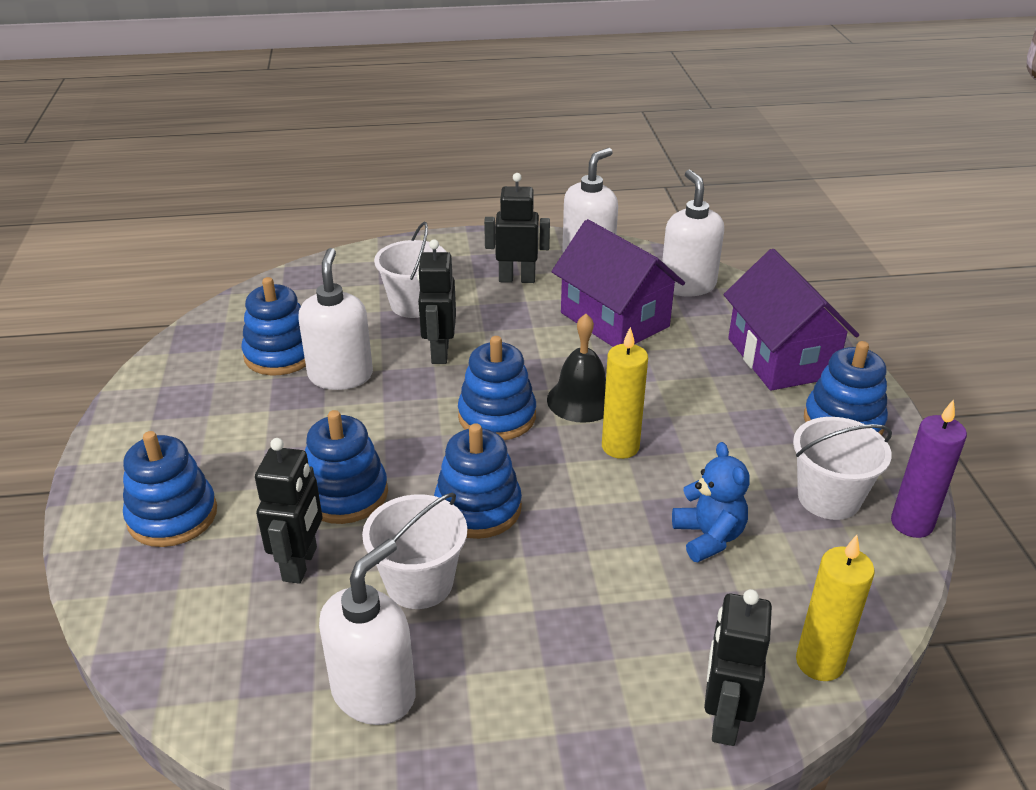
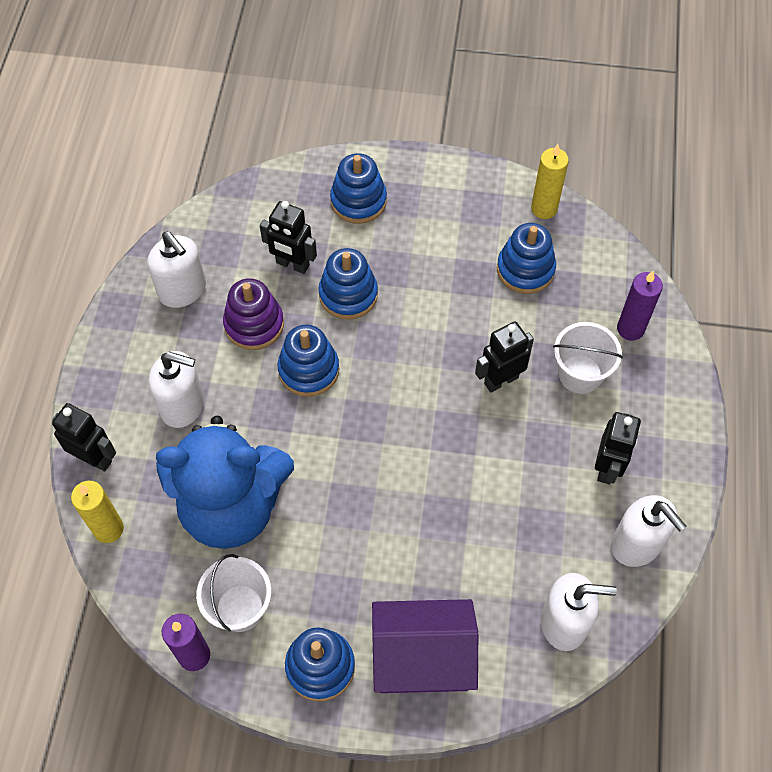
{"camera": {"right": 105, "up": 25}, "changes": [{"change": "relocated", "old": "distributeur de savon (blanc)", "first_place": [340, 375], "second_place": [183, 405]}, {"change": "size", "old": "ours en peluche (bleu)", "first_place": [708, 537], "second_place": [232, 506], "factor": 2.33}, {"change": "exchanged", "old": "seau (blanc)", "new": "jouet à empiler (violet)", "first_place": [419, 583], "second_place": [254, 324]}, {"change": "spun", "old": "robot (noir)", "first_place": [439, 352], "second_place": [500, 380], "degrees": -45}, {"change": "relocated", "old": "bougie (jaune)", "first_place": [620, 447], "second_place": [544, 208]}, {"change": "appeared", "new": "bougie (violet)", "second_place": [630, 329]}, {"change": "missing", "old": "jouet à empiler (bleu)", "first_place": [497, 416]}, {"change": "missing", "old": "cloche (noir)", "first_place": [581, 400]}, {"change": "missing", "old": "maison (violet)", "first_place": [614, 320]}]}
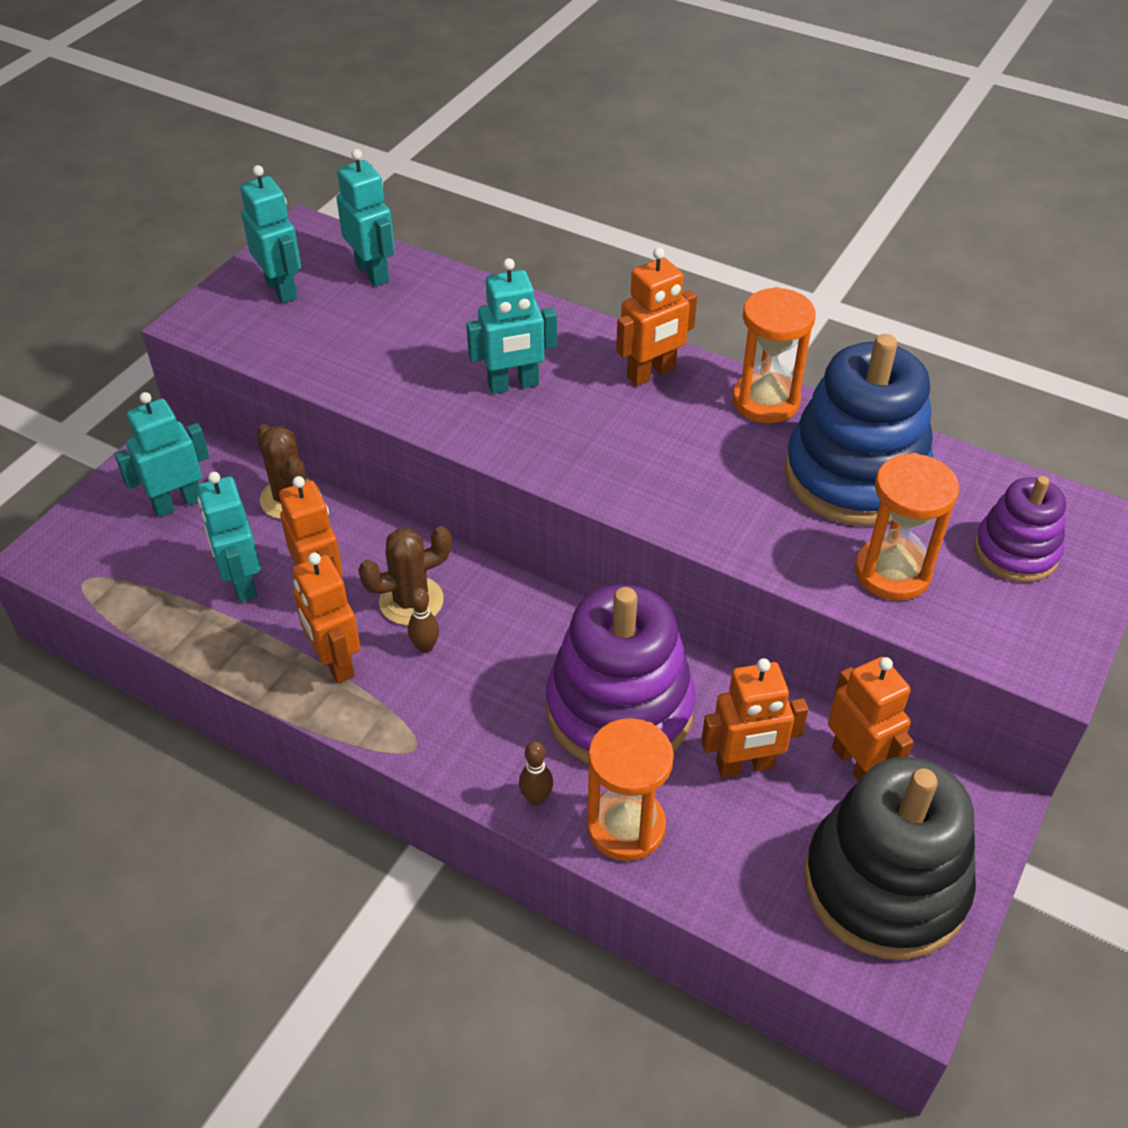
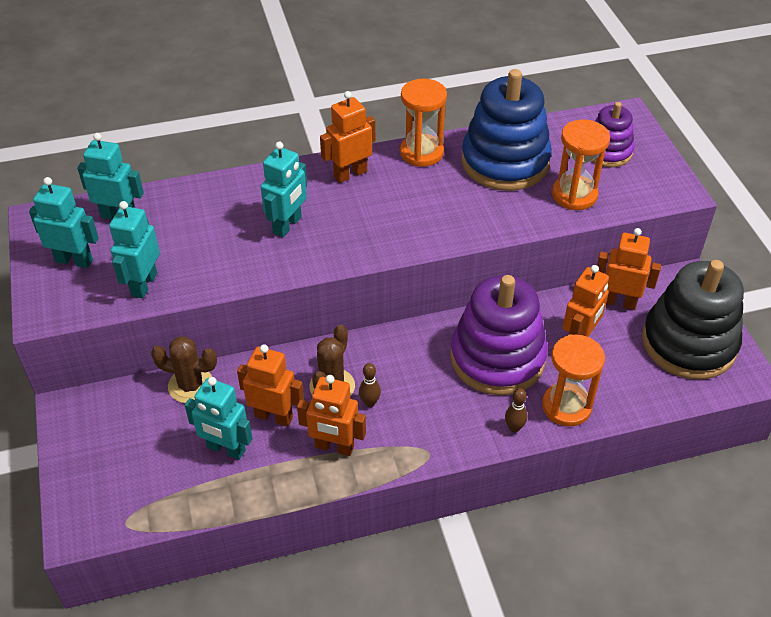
{"camera": {"right": -45, "up": 0}, "changes": [{"change": "relocated", "old": "robot (turquoise)", "first_place": [178, 503], "second_place": [144, 284]}, {"change": "spun", "old": "robot (orange)", "first_place": [651, 373], "second_place": [350, 174], "degrees": -135}]}
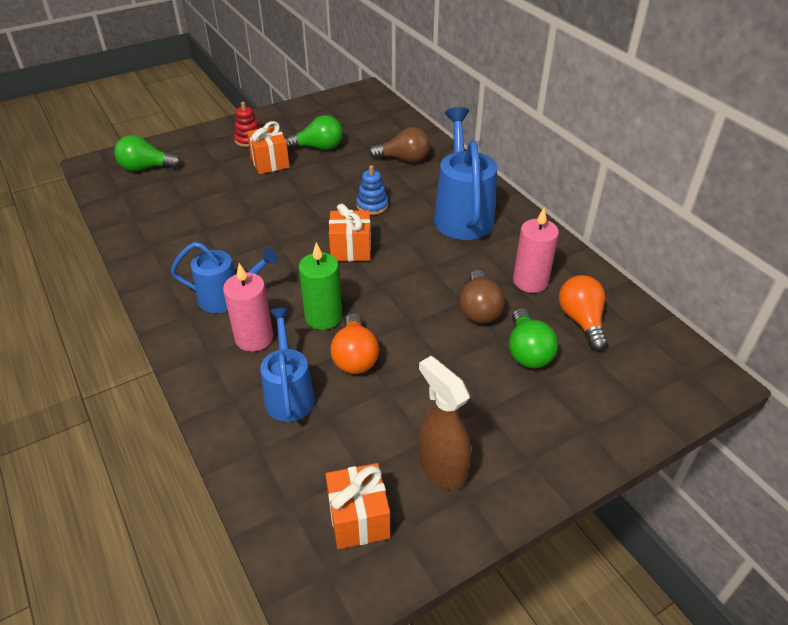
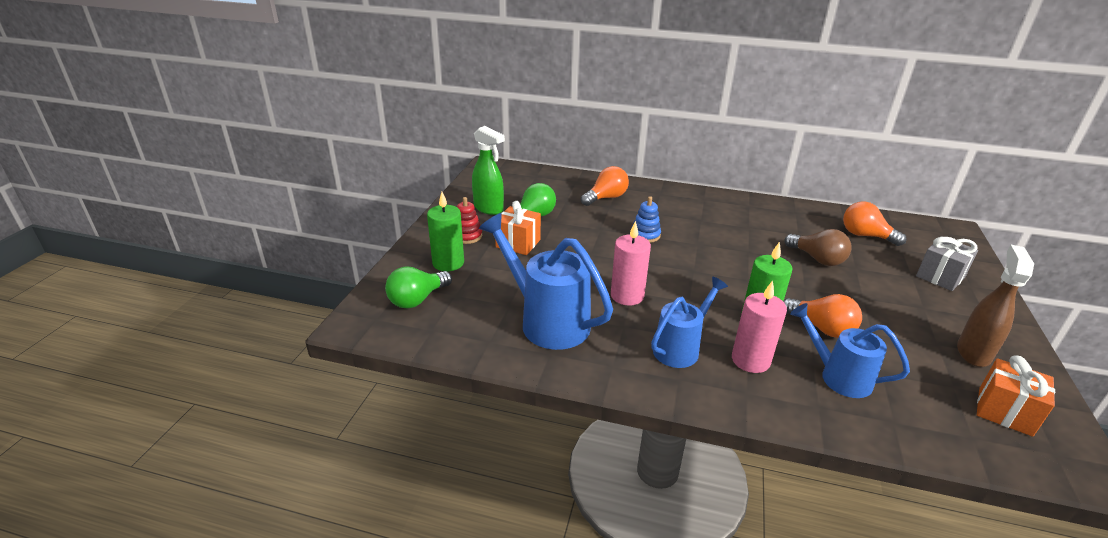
{"camera": {"right": -45, "up": -10}, "changes": [{"change": "appeared", "new": "bougie (vert)", "second_place": [448, 263]}, {"change": "appeared", "new": "vaporisateur (vert)", "second_place": [489, 208]}, {"change": "relocated", "old": "arrosoir (bleu)", "first_place": [462, 214], "second_place": [547, 321]}, {"change": "colour", "old": "ampoule (marron)", "new": "ampoule (orange)", "first_place": [404, 159], "second_place": [606, 198]}, {"change": "relocated", "old": "bougie (rose)", "first_place": [530, 281], "second_place": [627, 296]}, {"change": "appeared", "new": "cadeau (gris)", "second_place": [940, 276]}, {"change": "spun", "old": "vaporisateur (marron)", "first_place": [442, 468], "second_place": [973, 352], "degrees": 105}, {"change": "missing", "old": "cadeau (orange)", "first_place": [351, 249]}, {"change": "missing", "old": "ampoule (vert)", "first_place": [527, 351]}]}
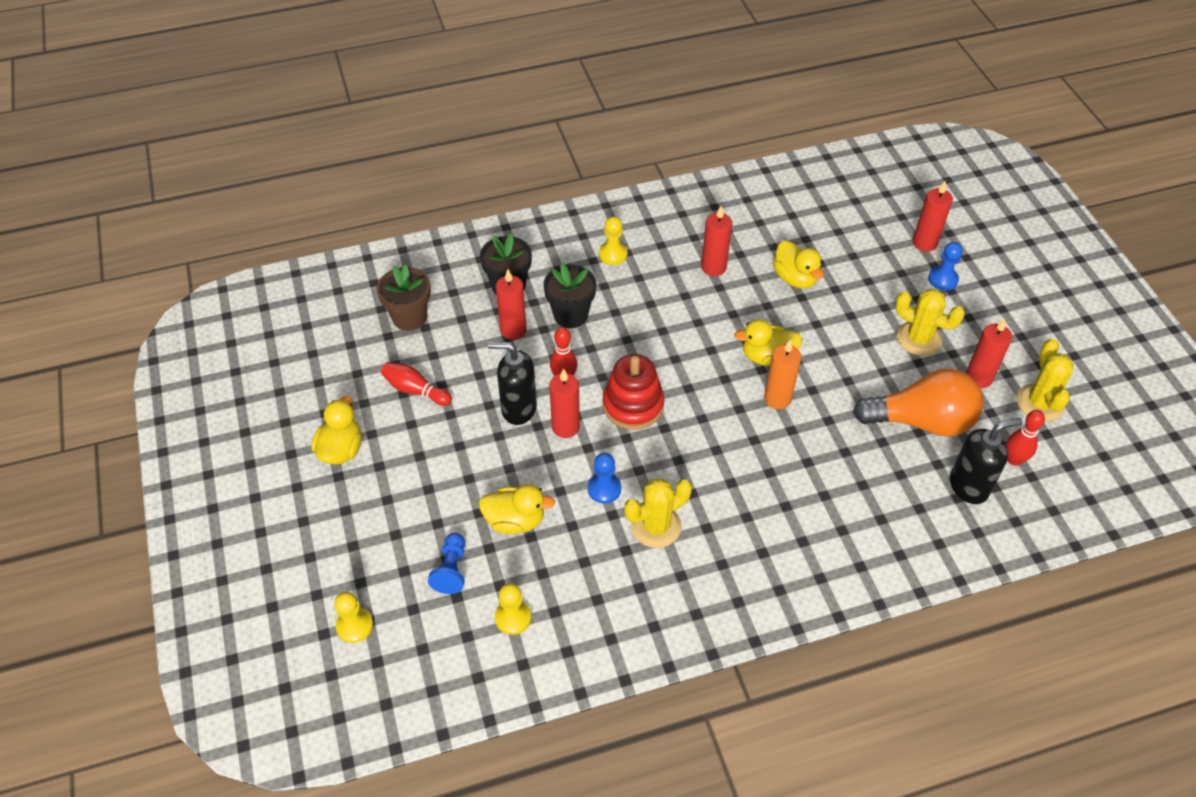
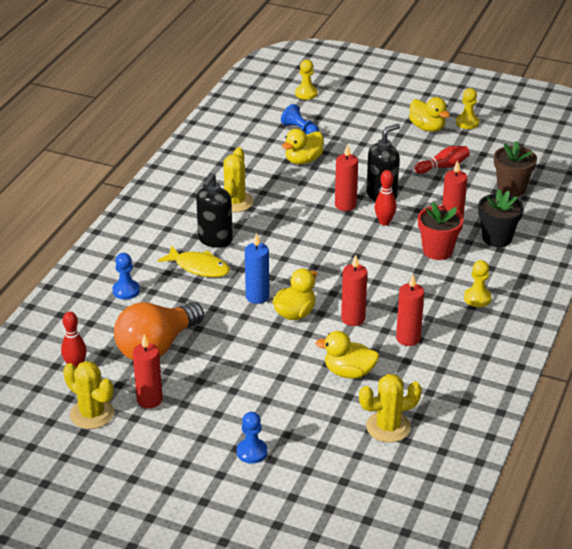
{"camera": {"right": 130, "up": -15}, "changes": [{"change": "relocated", "old": "pion (bleu)", "first_place": [604, 489], "second_place": [126, 291]}, {"change": "appeared", "new": "poisson (jaune)", "second_place": [199, 267]}, {"change": "relocated", "old": "distributeur de savon (noir)", "first_place": [969, 486], "second_place": [215, 240]}, {"change": "colour", "old": "bougie (orange)", "new": "bougie (bleu)", "first_place": [777, 398], "second_place": [257, 297]}, {"change": "relocated", "old": "bougie (rouge)", "first_place": [924, 243], "second_place": [353, 318]}, {"change": "relocated", "old": "cactus (jaune)", "first_place": [918, 338], "second_place": [388, 427]}, {"change": "colour", "old": "pot de fleurs (noir)", "new": "pot de fleurs (rouge)", "first_place": [570, 315], "second_place": [437, 250]}, {"change": "relocated", "old": "pion (jaune)", "first_place": [513, 617], "second_place": [467, 123]}, {"change": "missing", "old": "jouet à empiler (rouge)", "first_place": [633, 405]}]}
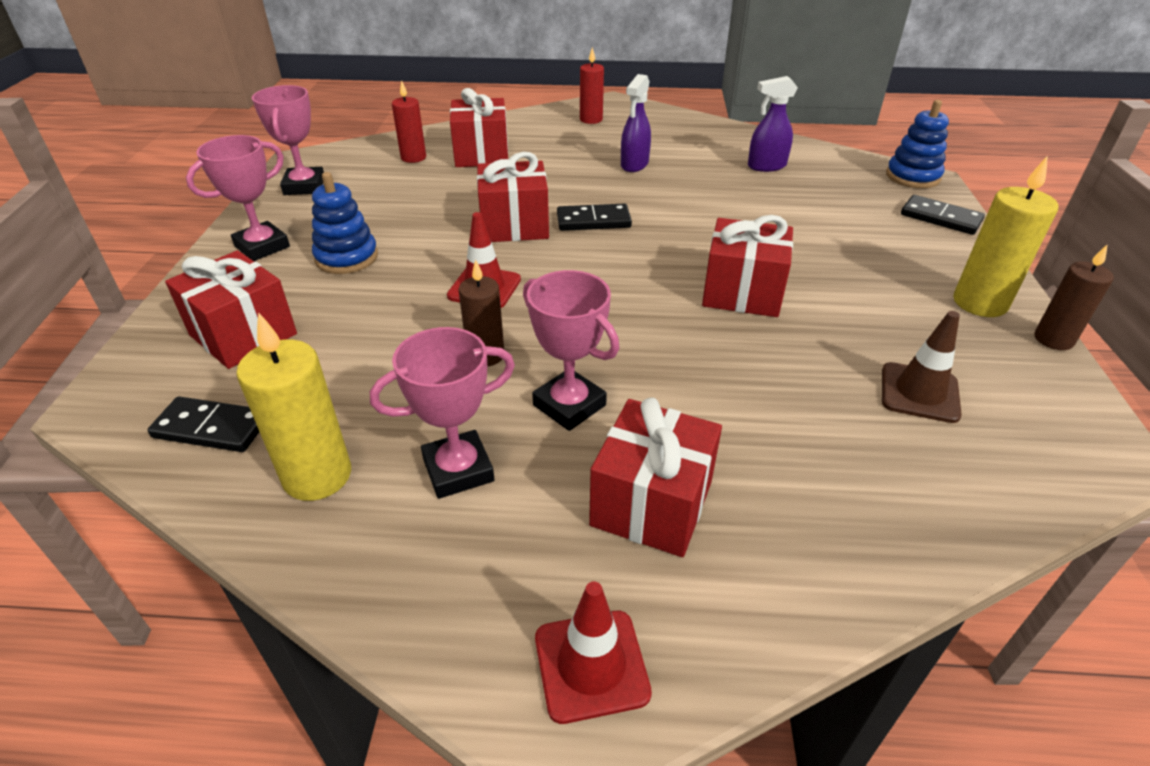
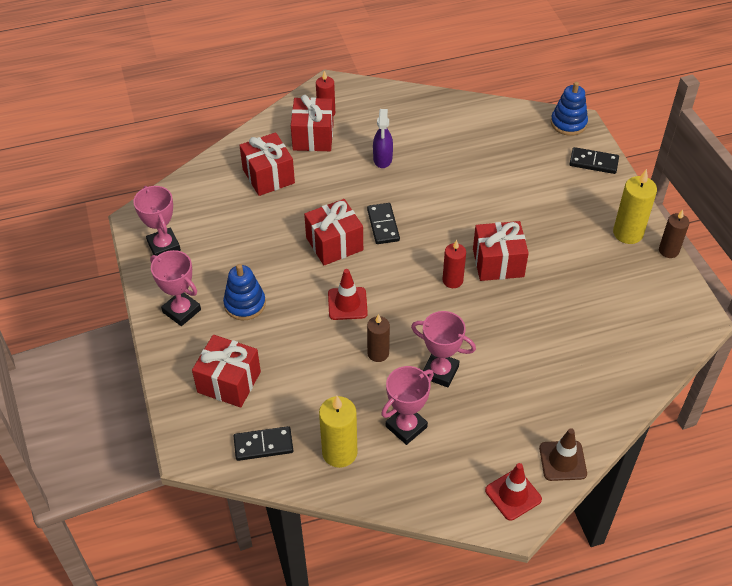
{"camera": {"right": -20, "up": 10}, "changes": [{"change": "spun", "old": "trophée (rose)", "first_place": [262, 246], "second_place": [181, 311], "degrees": -75}, {"change": "relocated", "old": "cadeau (rouge)", "first_place": [651, 503], "second_place": [313, 137]}, {"change": "spun", "old": "domino (noir)", "first_place": [593, 221], "second_place": [383, 225], "degrees": -75}, {"change": "relocated", "old": "bougie (rouge)", "first_place": [413, 157], "second_place": [452, 280]}, {"change": "relocated", "old": "cône de chantier (marron)", "first_place": [919, 393], "second_place": [562, 461]}, {"change": "missing", "old": "vaporisateur (violet)", "first_place": [766, 166]}]}
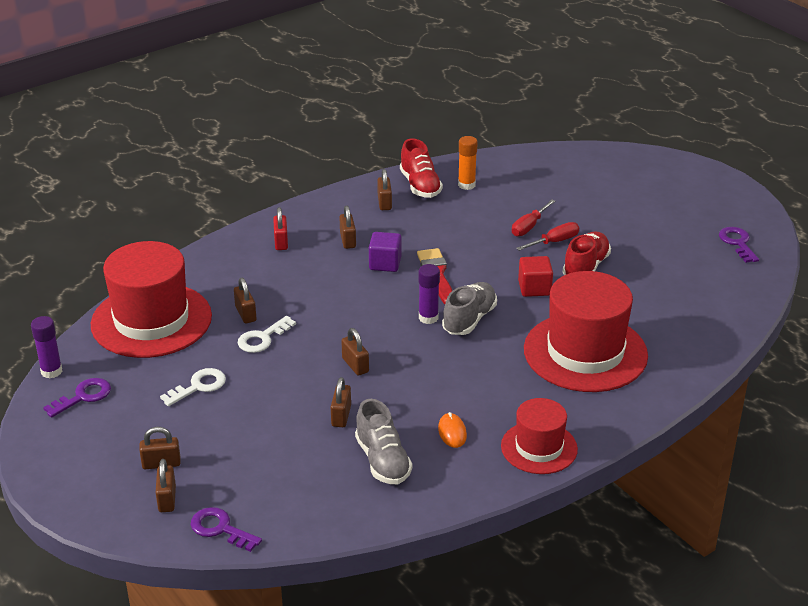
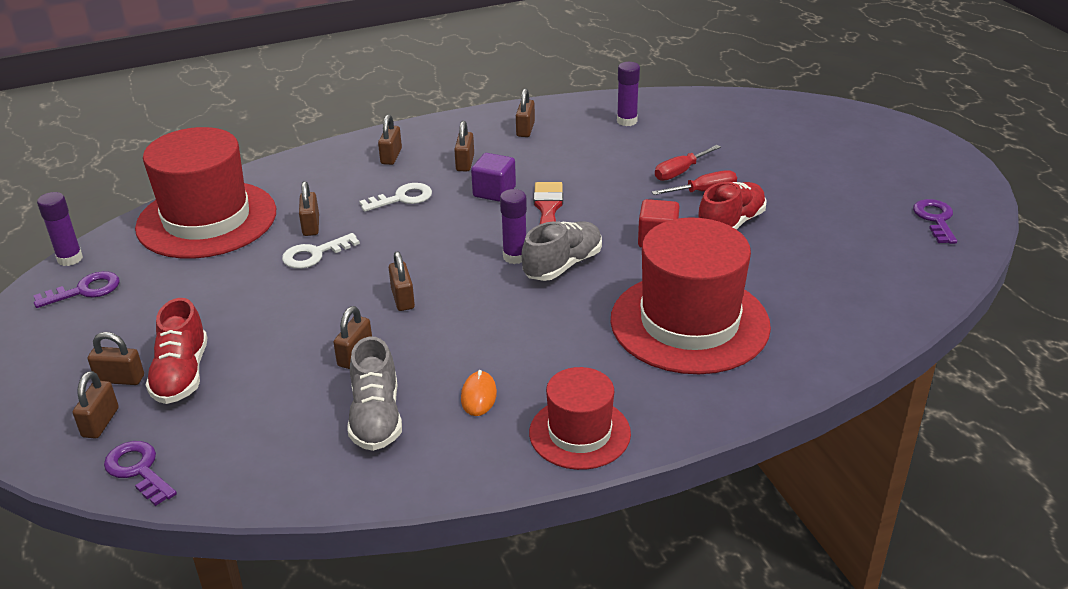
{"camera": {"right": 15, "up": 0}, "changes": [{"change": "relocated", "old": "chaussure (rouge)", "first_place": [420, 185], "second_place": [181, 375]}, {"change": "relocated", "old": "clé (blanc)", "first_place": [198, 386], "second_place": [402, 198]}, {"change": "colour", "old": "cadenas (rouge)", "new": "cadenas (marron)", "first_place": [281, 242], "second_place": [391, 156]}, {"change": "colour", "old": "bâton de colle (orange)", "new": "bâton de colle (violet)", "first_place": [466, 185], "second_place": [627, 121]}]}
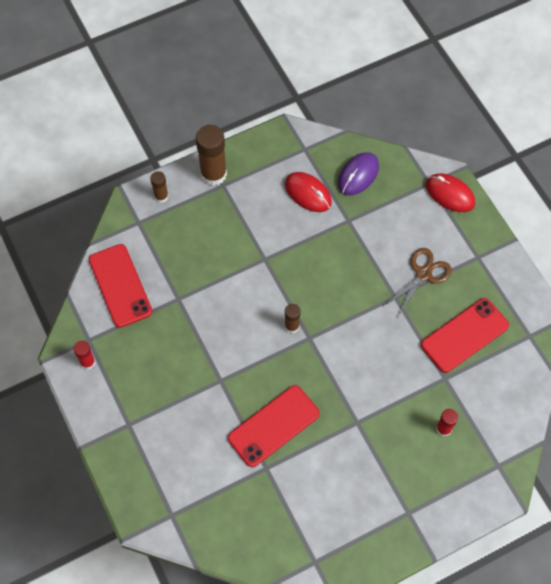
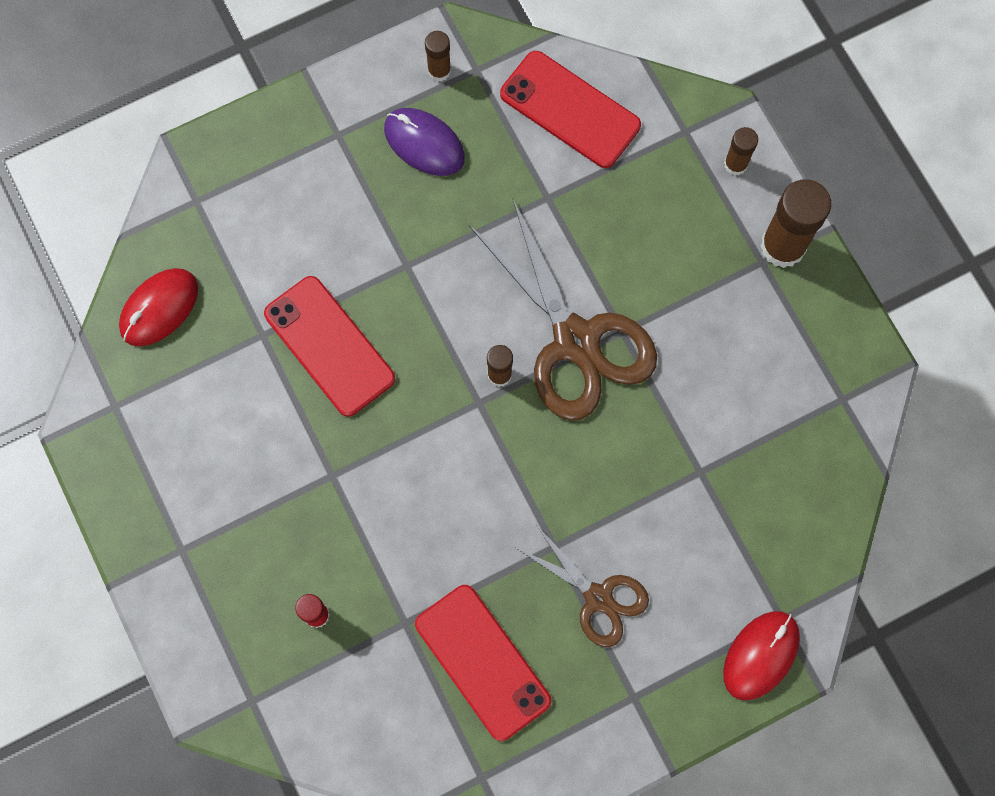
{"camera": {"right": 90, "up": 10}, "changes": [{"change": "relocated", "old": "souris (rouge)", "first_place": [308, 193], "second_place": [159, 308]}, {"change": "relocated", "old": "souris (violet)", "first_place": [358, 175], "second_place": [424, 143]}, {"change": "colour", "old": "bâton de colle (rouge)", "new": "bâton de colle (marron)", "first_place": [88, 362], "second_place": [439, 71]}, {"change": "appeared", "new": "ciseaux (marron)", "second_place": [576, 340]}, {"change": "spun", "old": "téléphone (rouge)", "first_place": [120, 285], "second_place": [570, 110], "degrees": 60}]}
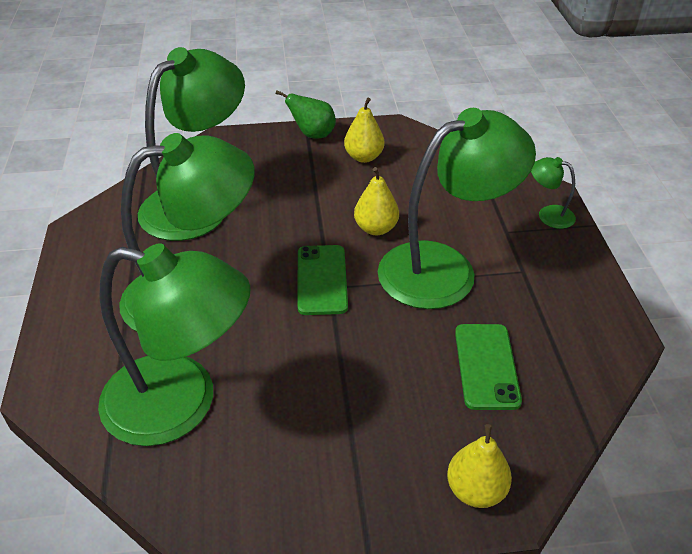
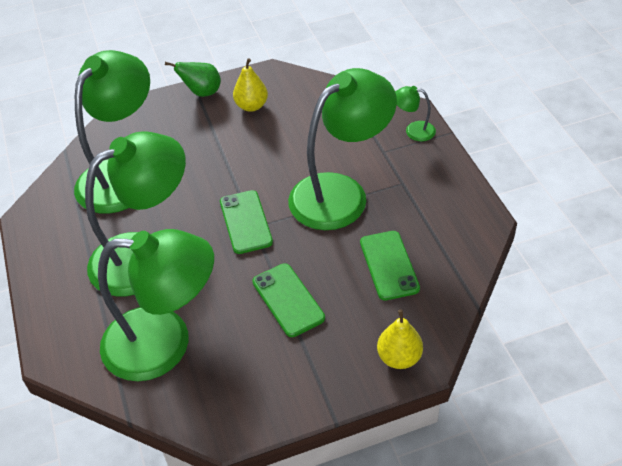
{"camera": {"right": -10, "up": 5}, "changes": [{"change": "appeared", "new": "téléphone (vert)", "second_place": [288, 300]}, {"change": "missing", "old": "poire (jaune)", "first_place": [376, 228]}]}
